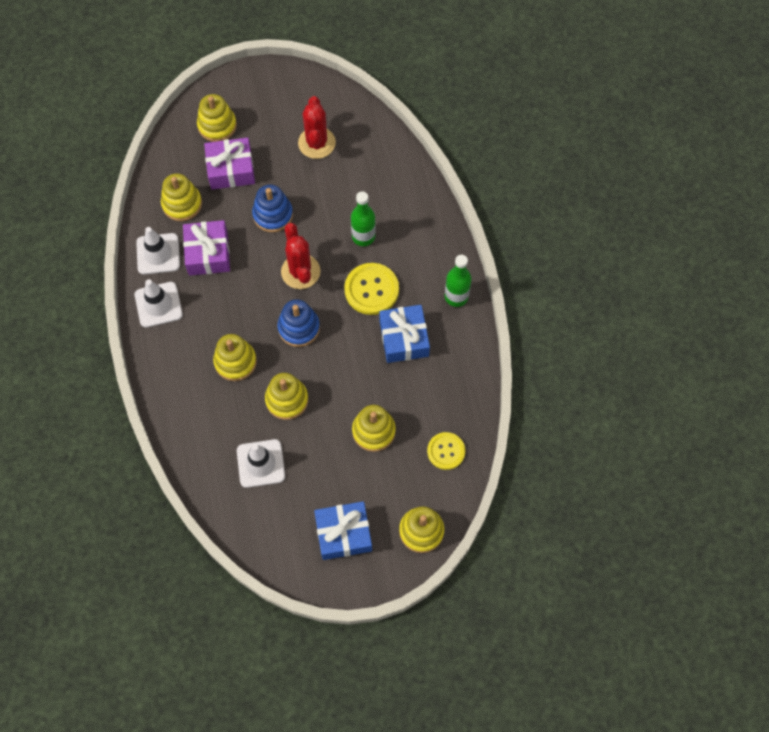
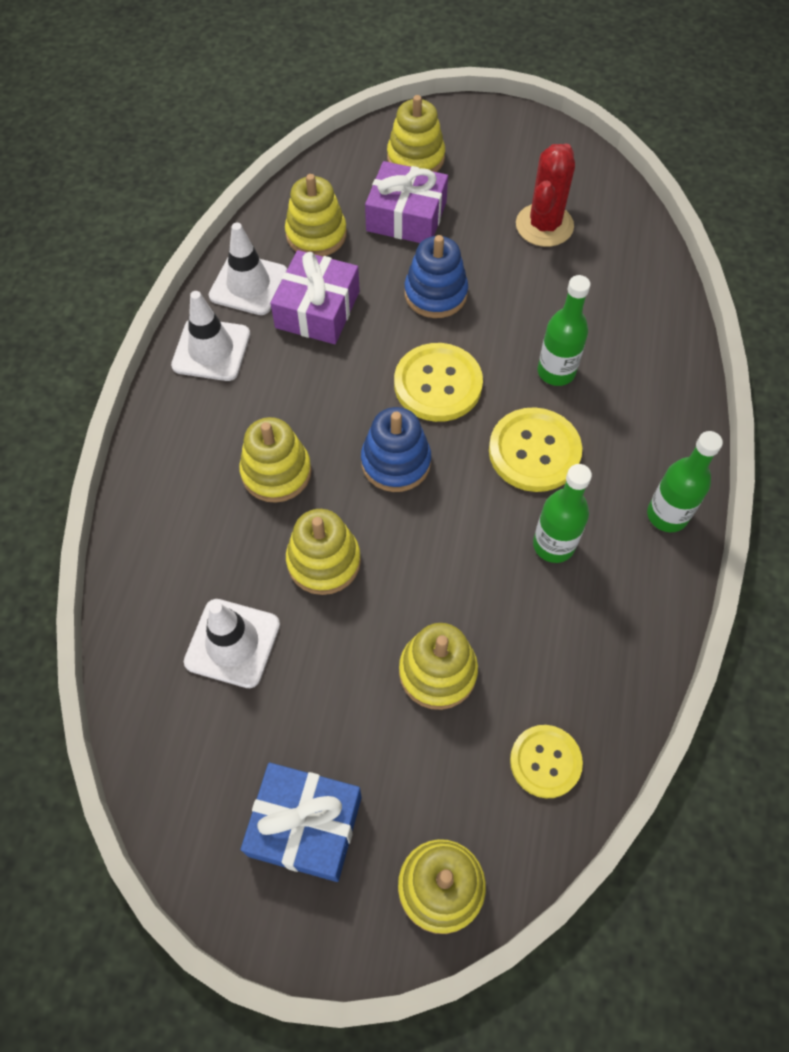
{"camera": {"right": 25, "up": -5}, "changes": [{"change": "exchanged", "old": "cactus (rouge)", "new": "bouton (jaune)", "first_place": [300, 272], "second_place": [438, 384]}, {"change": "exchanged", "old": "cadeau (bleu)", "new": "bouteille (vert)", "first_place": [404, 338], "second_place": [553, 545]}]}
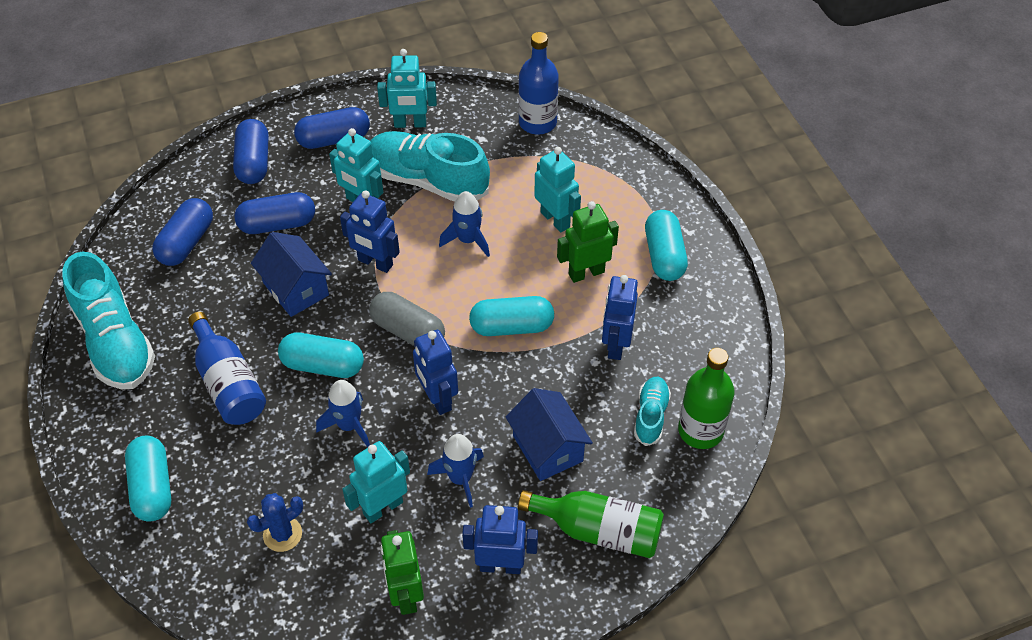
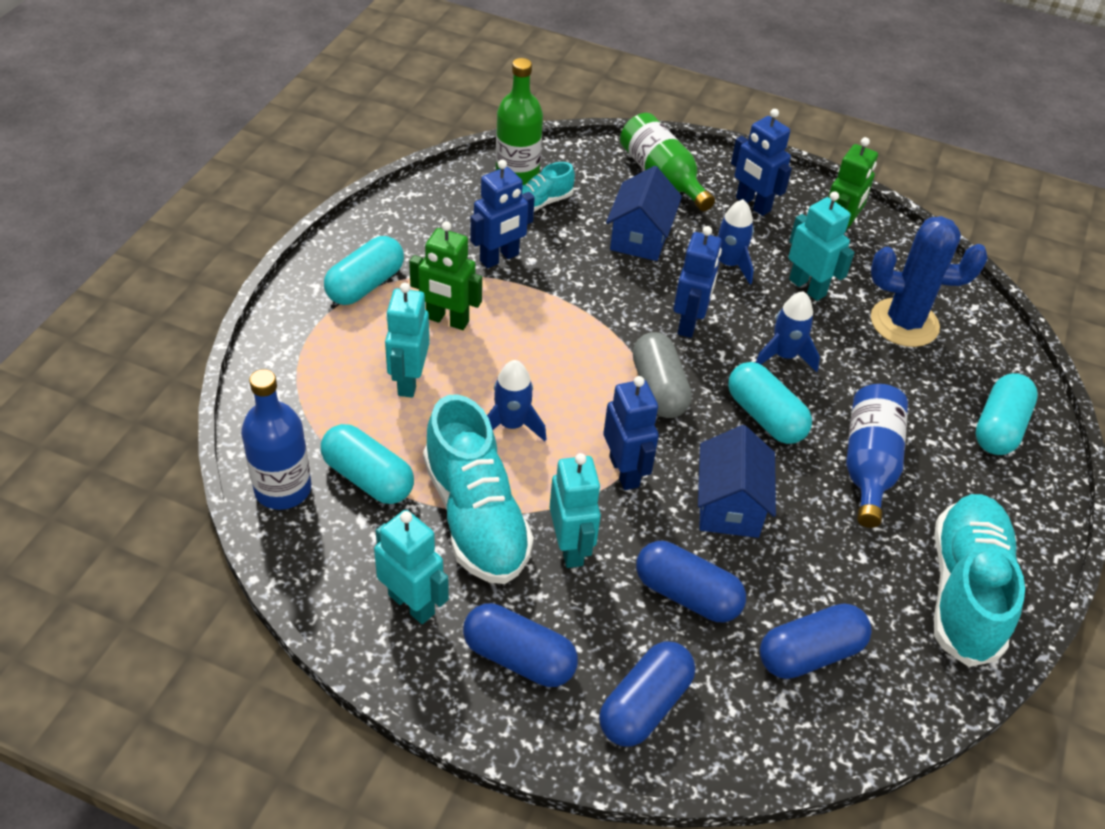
{"camera": {"right": -140, "up": -5}, "changes": [{"change": "relocated", "old": "gélule (turquoise)", "first_place": [511, 326], "second_place": [368, 478]}, {"change": "spun", "old": "robot (turquoise)", "first_place": [383, 507], "second_place": [807, 287], "degrees": -135}, {"change": "size", "old": "cactus (bleu)", "first_place": [282, 534], "second_place": [904, 323], "factor": 1.77}]}
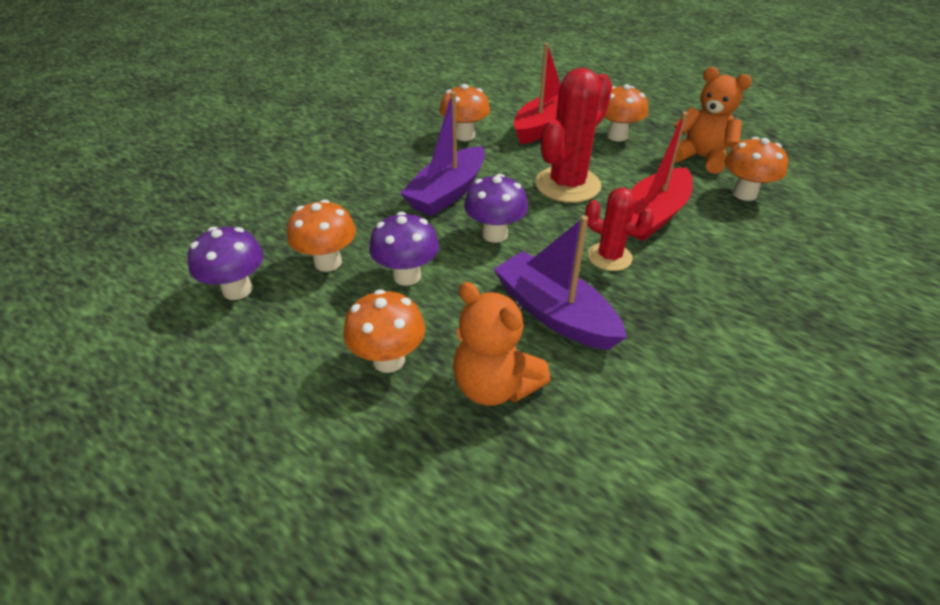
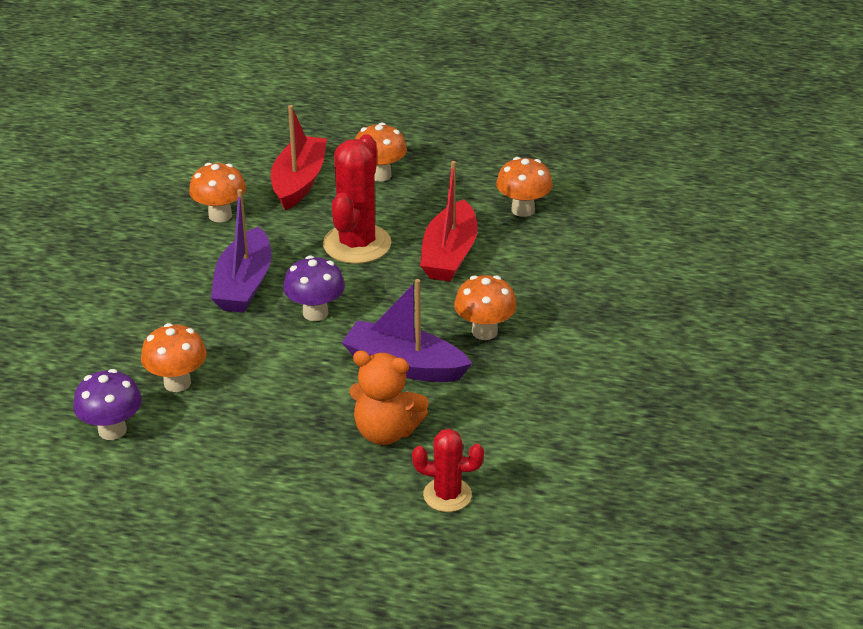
{"camera": {"right": -25, "up": -5}, "changes": [{"change": "relocated", "old": "cactus (rouge)", "first_place": [609, 257], "second_place": [447, 495]}, {"change": "relocated", "old": "champignon (orange)", "first_place": [388, 360], "second_place": [484, 331]}, {"change": "missing", "old": "champignon (violet)", "first_place": [407, 276]}, {"change": "missing", "old": "ours en peluche (orange)", "first_place": [700, 158]}]}
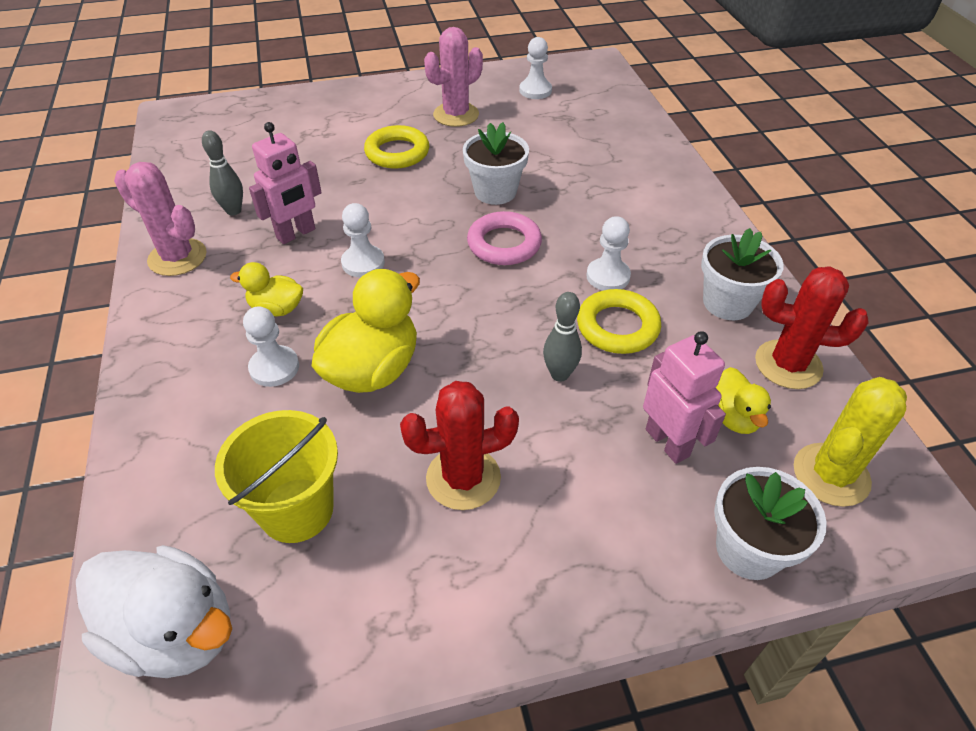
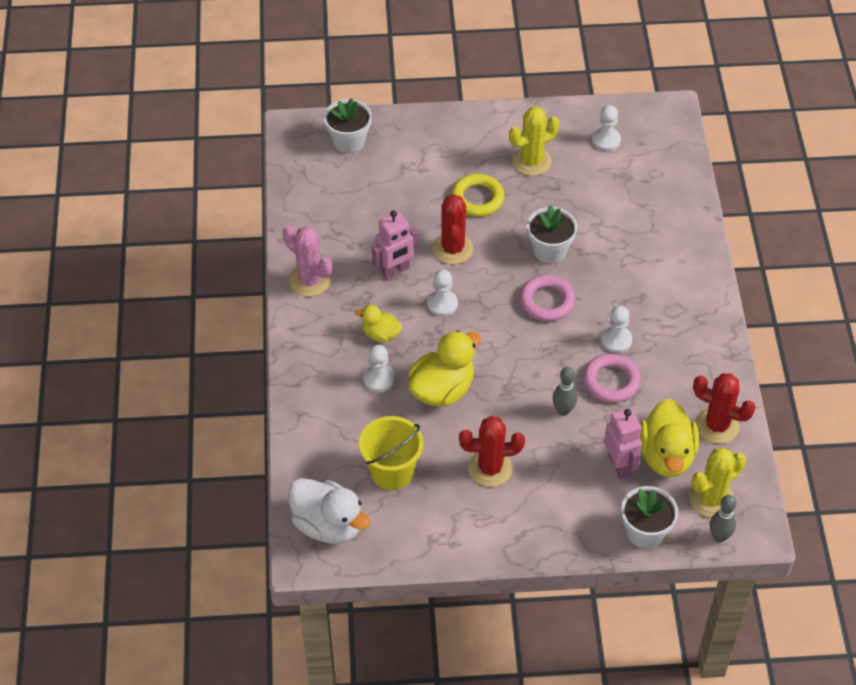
{"camera": {"right": 10, "up": 5}, "changes": [{"change": "relocated", "old": "pot de fleurs (blanc)", "first_place": [727, 303], "second_place": [349, 141]}, {"change": "appeared", "new": "cactus (rouge)", "second_place": [453, 249]}, {"change": "colour", "old": "cactus (rose)", "new": "cactus (jaune)", "first_place": [456, 115], "second_place": [531, 161]}, {"change": "colour", "old": "anneau (jaune)", "new": "anneau (rose)", "first_place": [617, 327], "second_place": [611, 381]}, {"change": "size", "old": "canard (jaune)", "first_place": [733, 417], "second_place": [666, 455], "factor": 1.8}, {"change": "relocated", "old": "quille (gris)", "first_place": [233, 211], "second_place": [719, 537]}]}
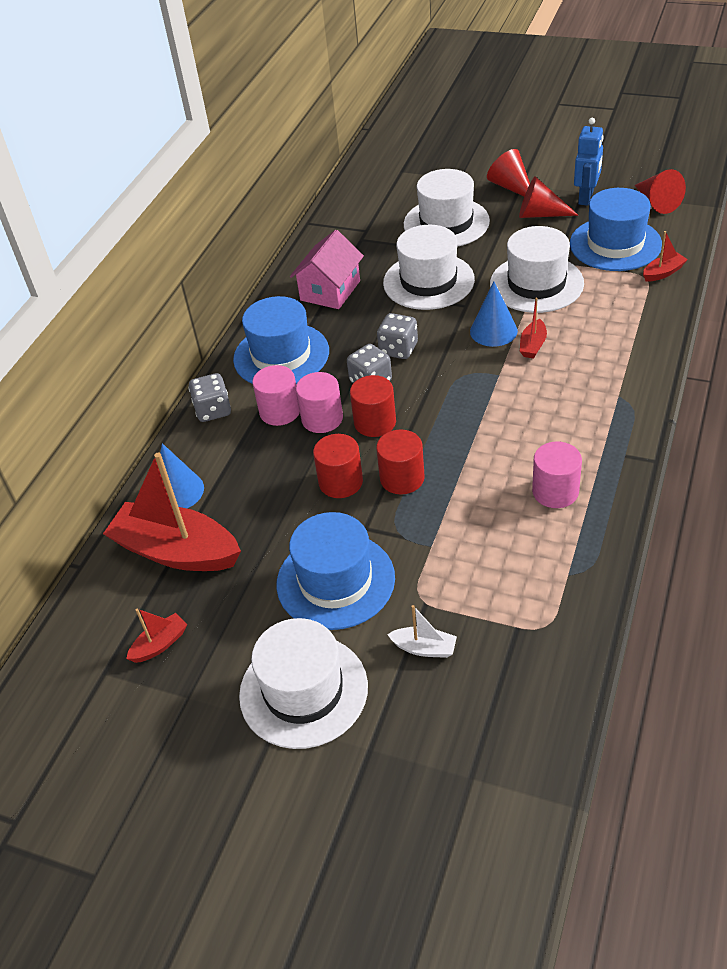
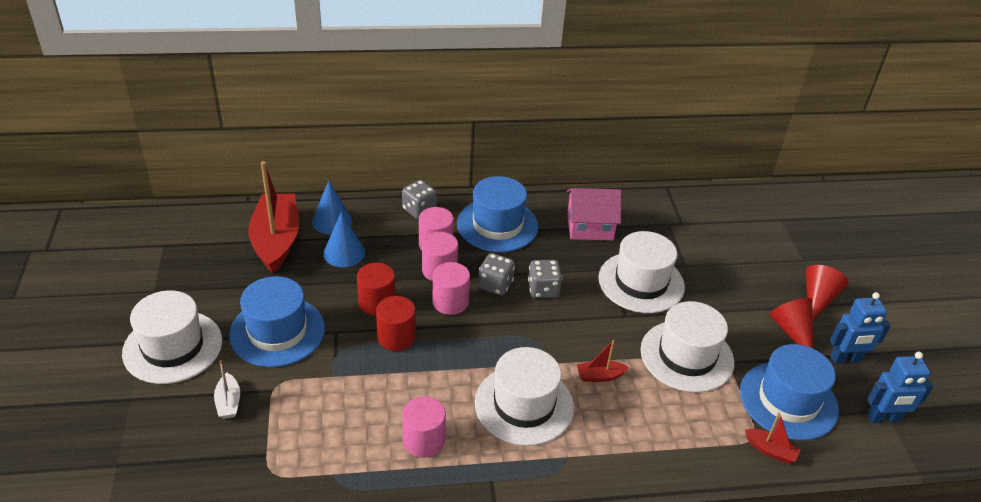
{"camera": {"right": 55, "up": -5}, "changes": [{"change": "relocated", "old": "cône (bleu)", "first_place": [493, 331], "second_place": [344, 253]}, {"change": "colour", "old": "cylindre (rouge)", "new": "cylindre (rose)", "first_place": [375, 422], "second_place": [450, 302]}, {"change": "relocated", "old": "chapeau (blanc)", "first_place": [446, 223], "second_place": [524, 405]}, {"change": "exchanged", "old": "cône (rouge)", "new": "robot (bleu)", "first_place": [656, 202], "second_place": [884, 418]}, {"change": "missing", "old": "bateau (rouge)", "first_place": [160, 644]}]}
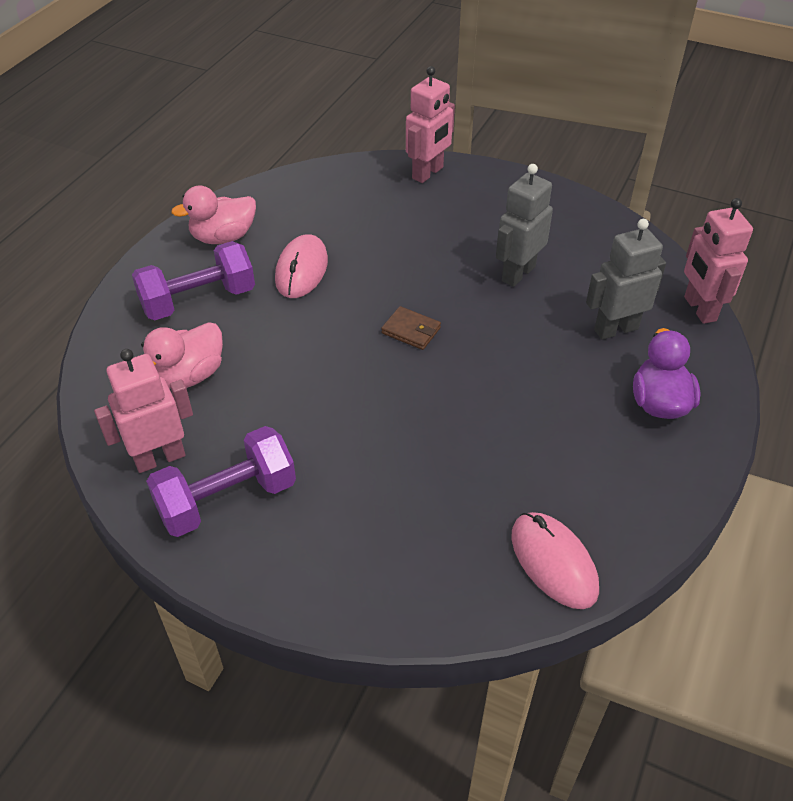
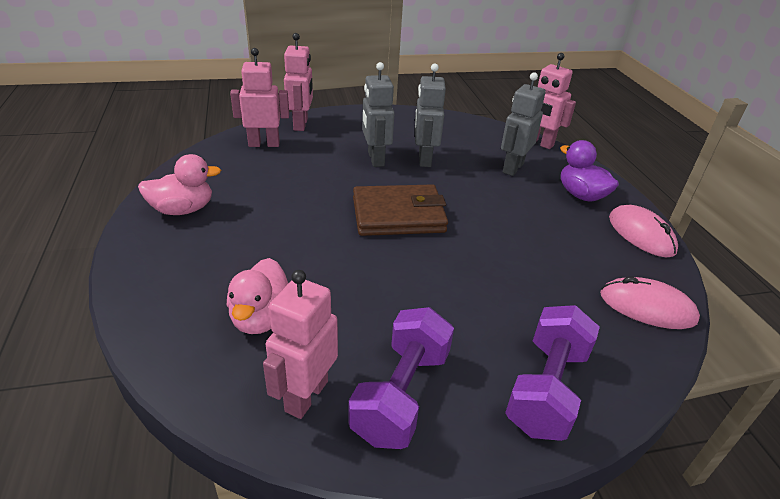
{"camera": {"right": -40, "up": -10}, "changes": [{"change": "spun", "old": "canard (rose)", "first_place": [223, 237], "second_place": [183, 210], "degrees": -135}, {"change": "appeared", "new": "robot (rose)", "second_place": [264, 144]}, {"change": "size", "old": "portefeuille (marron)", "first_place": [411, 330], "second_place": [398, 215], "factor": 2.14}, {"change": "appeared", "new": "robot (gris)", "second_place": [375, 159]}, {"change": "relocated", "old": "haltère (violet)", "first_place": [198, 300], "second_place": [546, 389]}, {"change": "relocated", "old": "souris (rose)", "first_place": [301, 270], "second_place": [641, 234]}]}
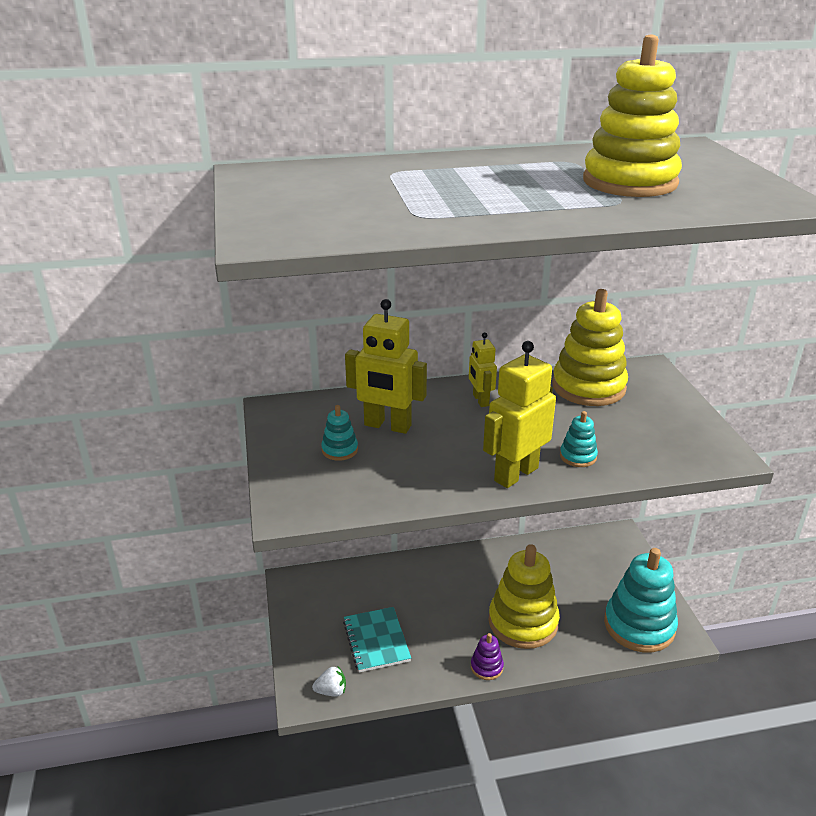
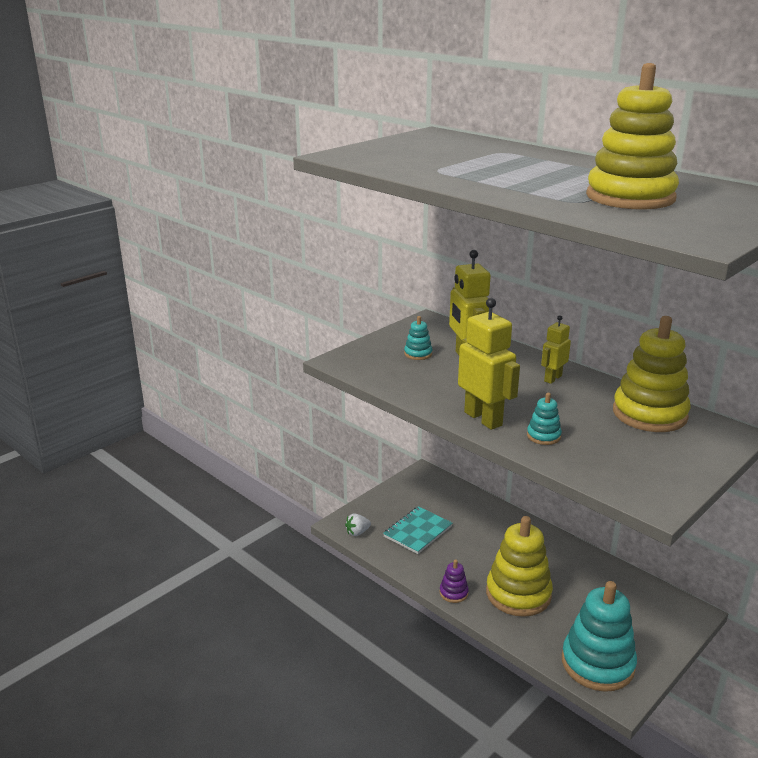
{"camera": {"right": 55, "up": -5}, "changes": [{"change": "spun", "old": "fraise (blanc)", "first_place": [331, 691], "second_place": [357, 532], "degrees": 105}, {"change": "spun", "old": "robot (jaune)", "first_place": [515, 474], "second_place": [483, 418], "degrees": 45}]}
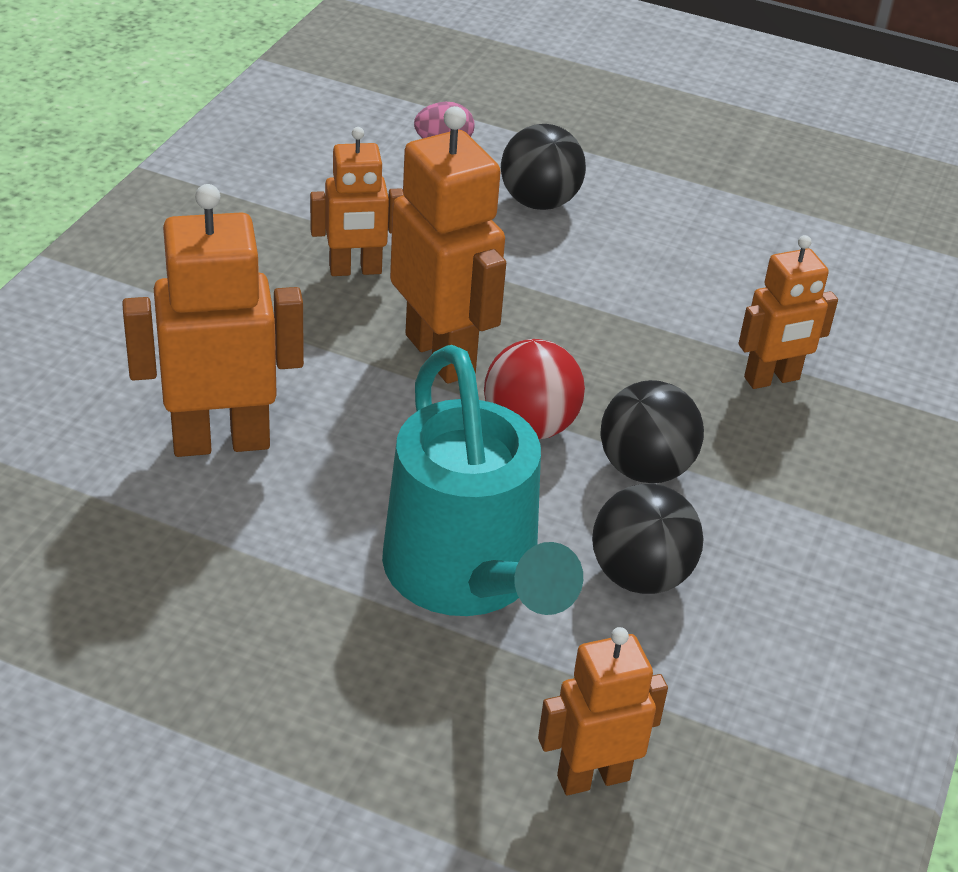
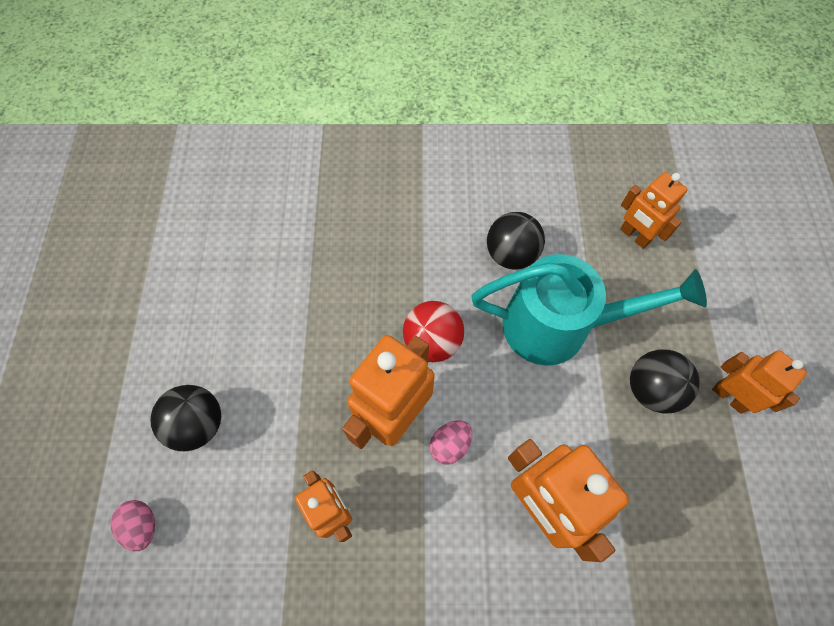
{"camera": {"right": -110, "up": 25}, "changes": [{"change": "appeared", "new": "œuf (rose)", "second_place": [450, 445]}, {"change": "spun", "old": "arrosoir (turquoise)", "first_place": [468, 578], "second_place": [559, 326], "degrees": 45}, {"change": "relocated", "old": "balle (noir)", "first_place": [645, 469], "second_place": [651, 389]}, {"change": "relocated", "old": "robot (orange)", "first_place": [772, 379], "second_place": [729, 397]}]}
